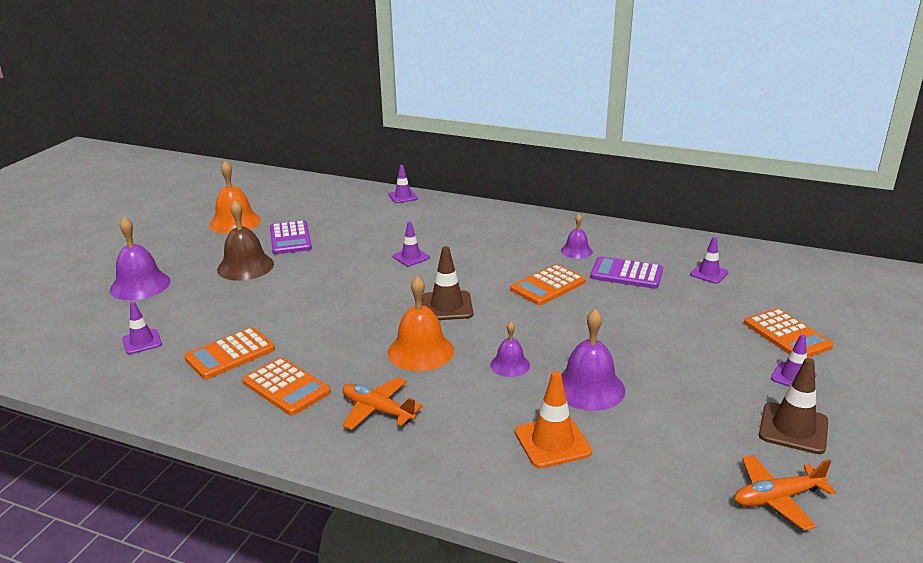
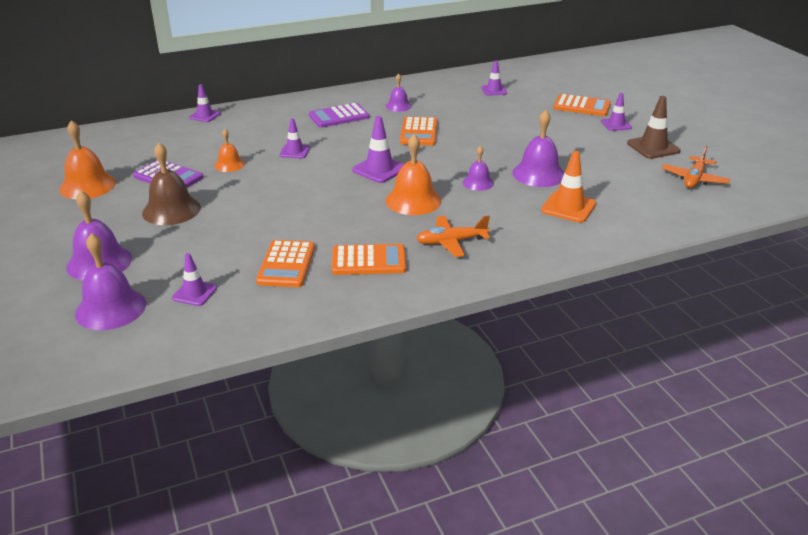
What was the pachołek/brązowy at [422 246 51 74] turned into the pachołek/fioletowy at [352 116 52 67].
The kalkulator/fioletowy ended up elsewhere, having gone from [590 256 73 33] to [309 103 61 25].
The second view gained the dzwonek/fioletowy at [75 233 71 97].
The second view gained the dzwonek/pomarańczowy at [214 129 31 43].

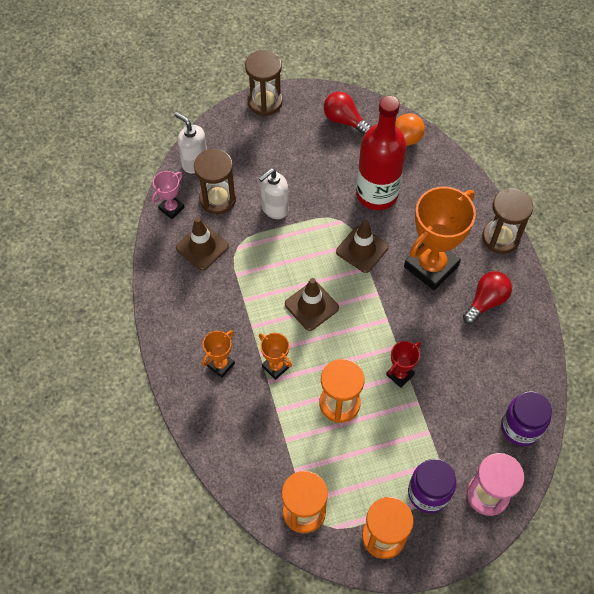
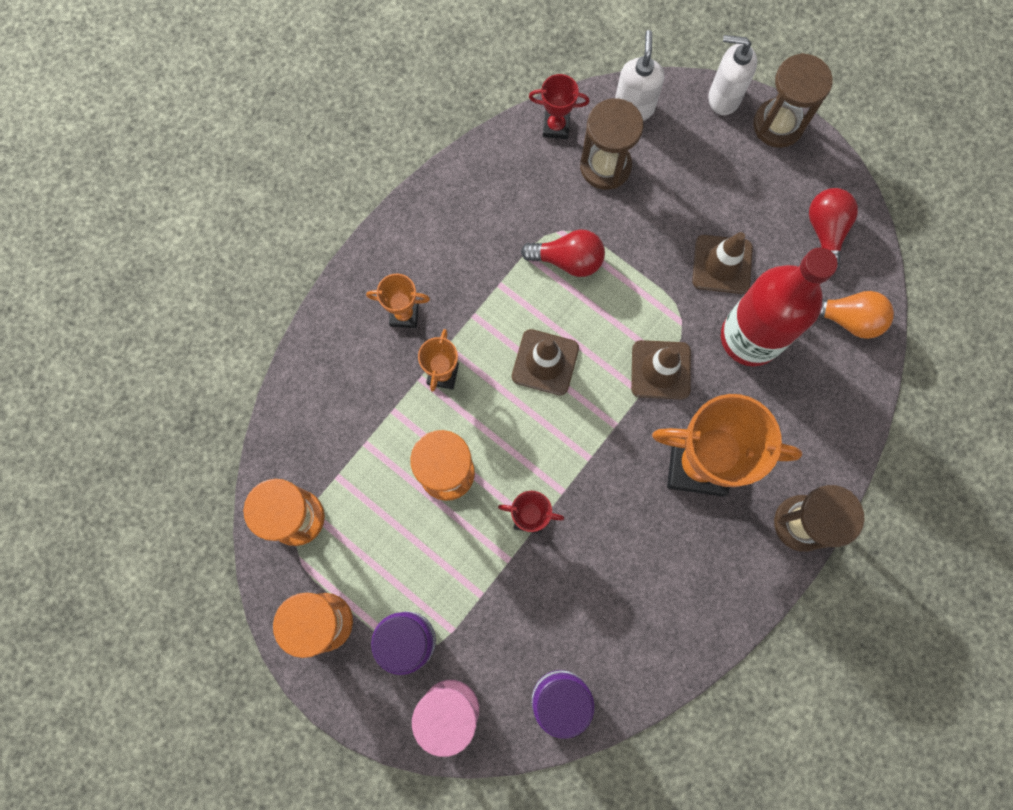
What was the puchar/różowy at [152 171 33 48] turned into the puchar/czerwony at [529 74 61 65].
The pachołek/brązowy ended up elsewhere, having gone from [176 217 53 54] to [692 232 61 62].
The dozownik mydła/biały ended up elsewhere, having gone from [259 168 29 51] to [708 35 49 80].
The żarówka/czerwony ended up elsewhere, having gone from [463 271 49 53] to [521 229 84 48].

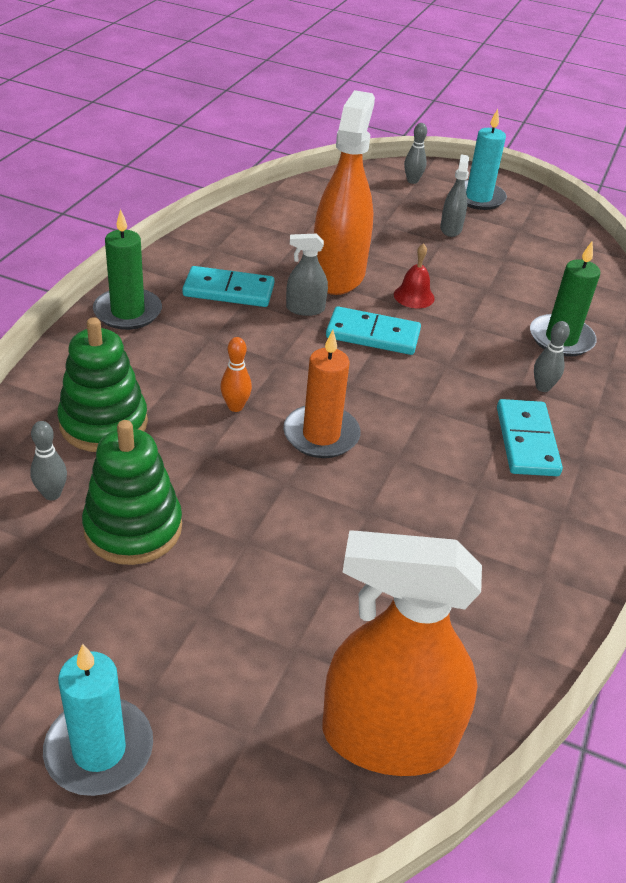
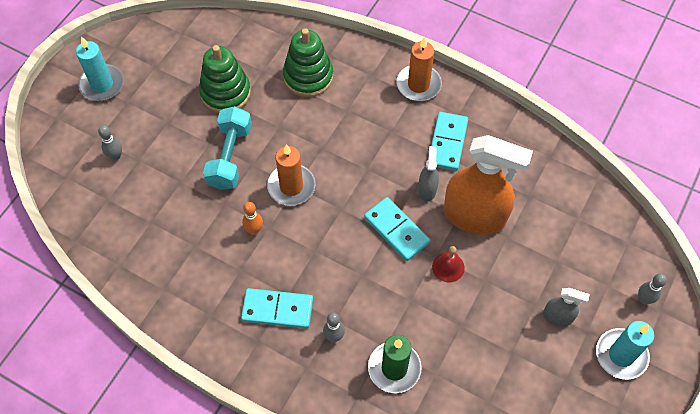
The kręgiel/szary ended up elsewhere, having gone from [30 421 37 79] to [98 125 24 35].
What was the świeca/zielony at [93 209 69 121] turned into the świeca/pomarańczowy at [396 37 46 64].
The kręgiel/pomarańczowy ended up elsewhere, having gone from [220 337 32 75] to [242 202 21 33].
The second view lost the spryskiwacz/pomarańczowy at [322 531 160 245].
The kostka domina/turkusowy at [326 306 95 49] ended up facing another way, 60 degrees counterclockwise from before.
The second view gained the hantel/turkusowy at [203 106 49 84].

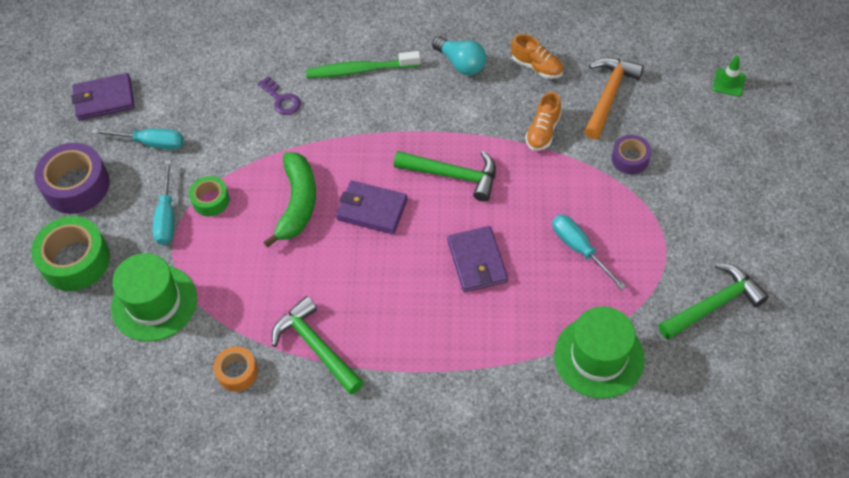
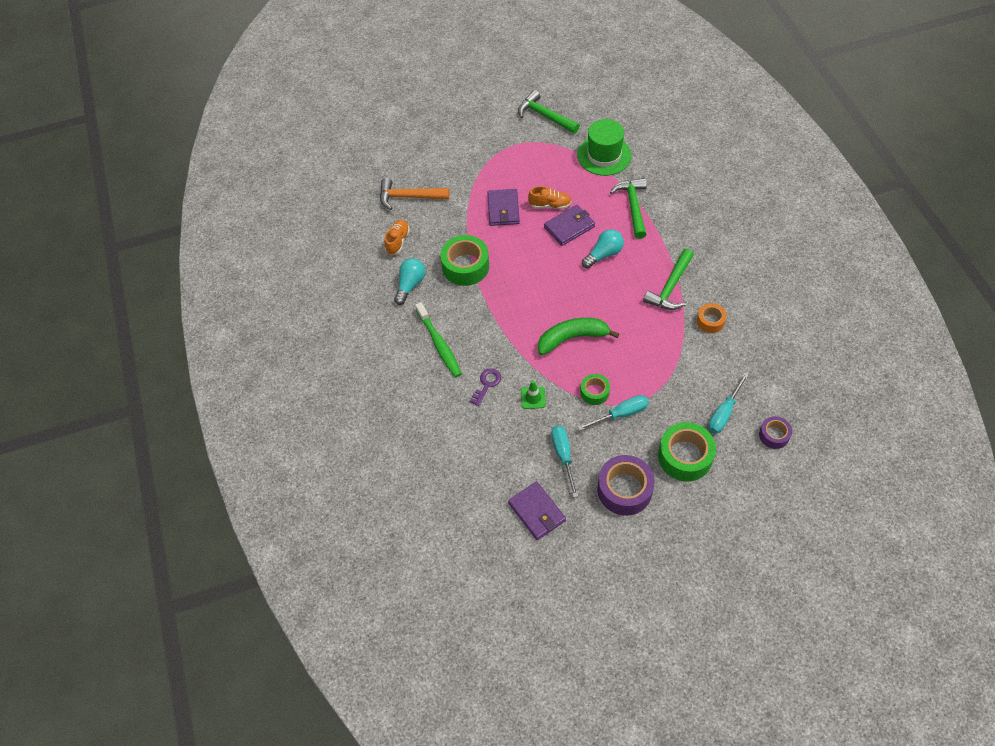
The second view lost the kapelusz/zielony at [111 253 86 89].
The portfel/fioletowy ended up elsewhere, having gone from [336 181 72 53] to [487 189 33 37].
The młotek/zielony ended up elsewhere, having gone from [394 151 102 51] to [610 178 37 61].
The but/pomarańczowy ended up elsewhere, having gone from [525 92 36 59] to [528 186 44 23].
The śrubokręt/turkusowy ended up elsewhere, having gone from [552 215 74 75] to [708 373 40 61].
The taśma klejąca/fioletowy ended up elsewhere, having gone from [612 135 39 39] to [759 416 33 33].
The pachołek/zielony ended up elsewhere, having gone from [712 55 34 42] to [521 380 25 29].
The second view gained the taśma klejąca/zielony at [440 235 49 51].
The second view gained the żarówka/turkusowy at [582 229 42 39].

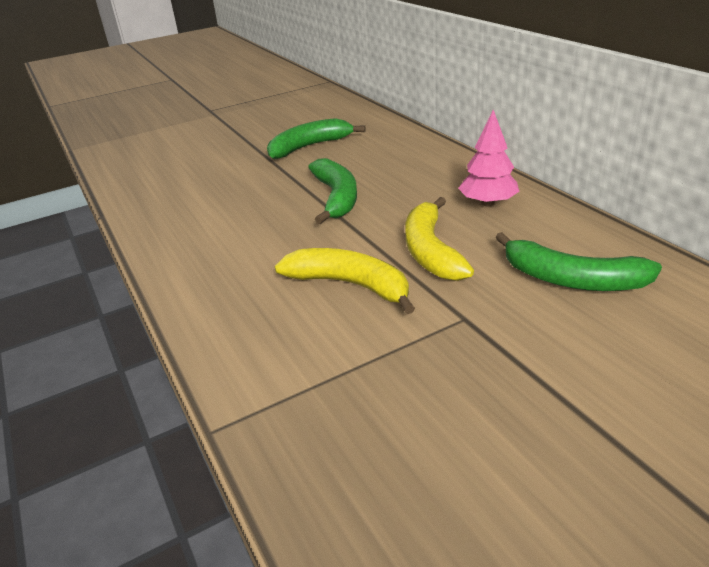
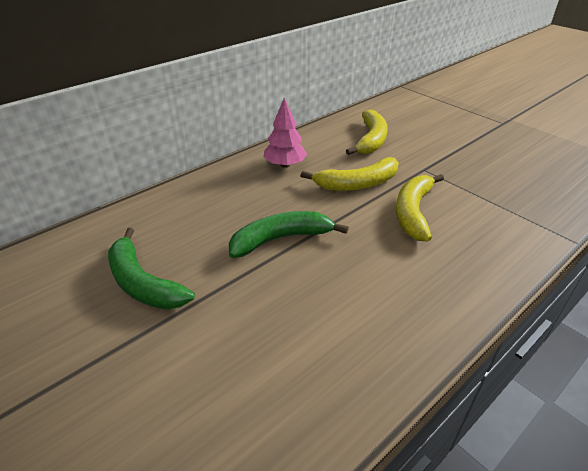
What was the banan/zielony at [495 232 167 59] turned into the banan/żółty at [346 110 42 45].

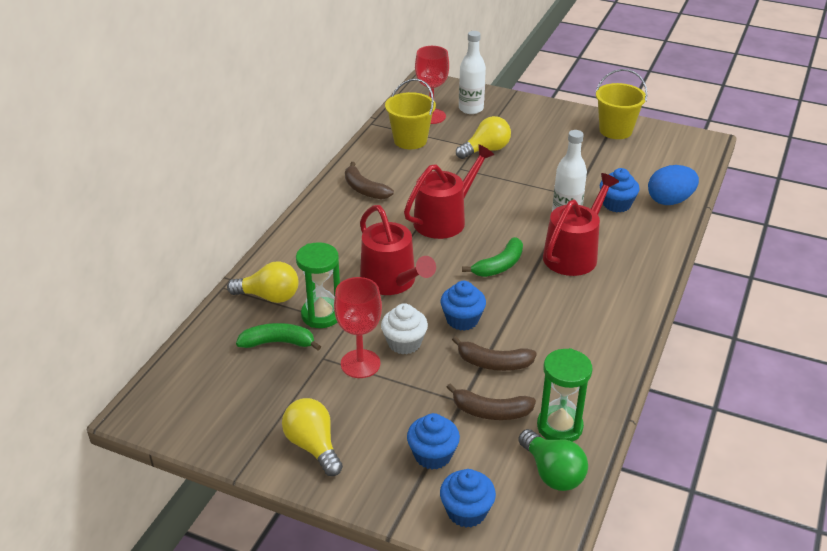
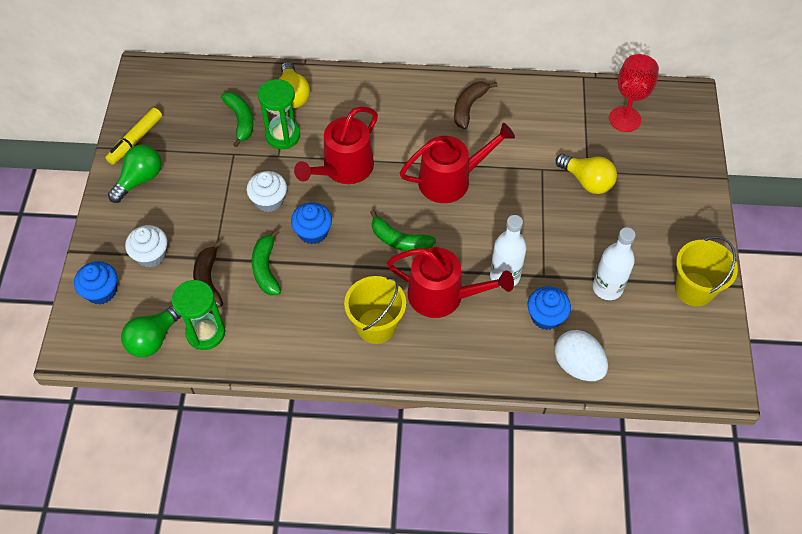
What was the żarówka/żółty at [282 398 61 78] turned into the żarówka/zielony at [108 145 53 58].
The second view lost the kielich/czerwony at [334 277 48 101].
The wiadro/żółty ended up elsewhere, having gone from [385 79 51 70] to [344 276 62 68].
The konewka/czerwony at [404 144 90 95] ended up facing another way, 45 degrees counterclockwise from before.
What was the muffinka/niebieski at [407 413 53 57] turned into the muffinka/biały at [125 225 42 42].
What was the banan/brązowy at [452 336 85 35] turned into the banan/zielony at [252 229 29 66].
The butelka/biały ended up elsewhere, having gone from [459 31 27 83] to [593 227 43 73].
What was the jajko/niebieski at [648 165 51 40] turned into the jajko/biały at [555 330 53 51].
The second view gained the flamaster/żółty at [105 108 57 57].

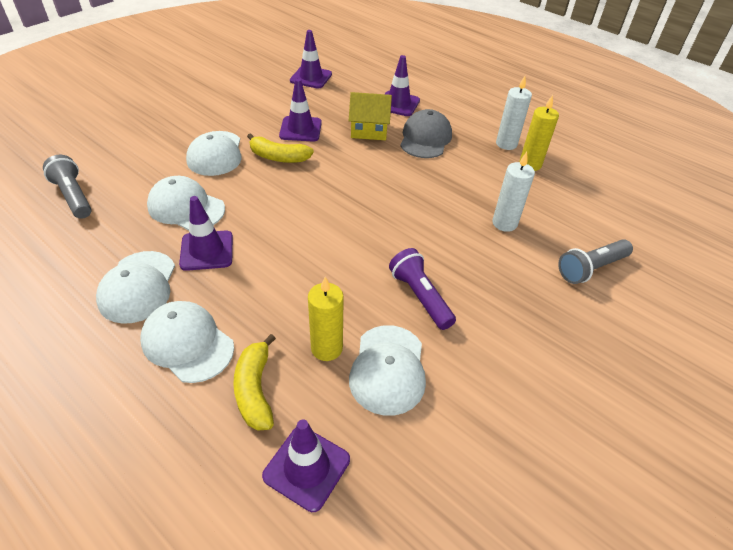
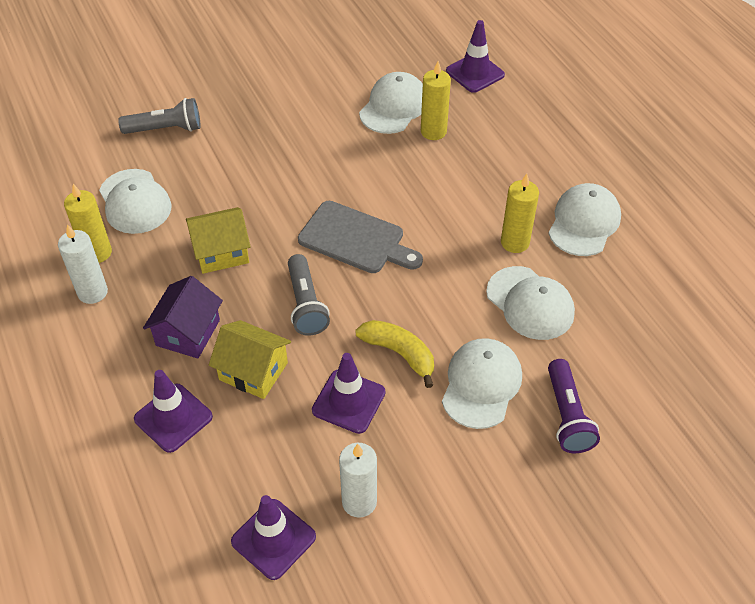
The latarka/szary ended up elsewhere, having gone from [43 155 49 64] to [288 254 42 82].
The czapka/biały ended up elsewhere, having gone from [140 301 94 82] to [99 169 73 65].
Where the pachołek/fioletowy stood at [179 196 54 75], the świeca/żółty came to stand at [501 174 38 79].
The second view lost the banan/żółty at [233 334 43 97].
The latarka/fioletowy ended up elsewhere, having gone from [389 248 67 82] to [548 359 52 94].
Where the czapka/szary stood at [400 109 52 49], the domek/fioletowy came to stand at [143 276 80 82].
The świeca/biały ended up elsewhere, having gone from [492 152 43 80] to [339 443 38 75].
The second view gained the domek/żółty at [186 207 65 67].
The second view gained the deska do krojenia/szary at [298 201 125 72].

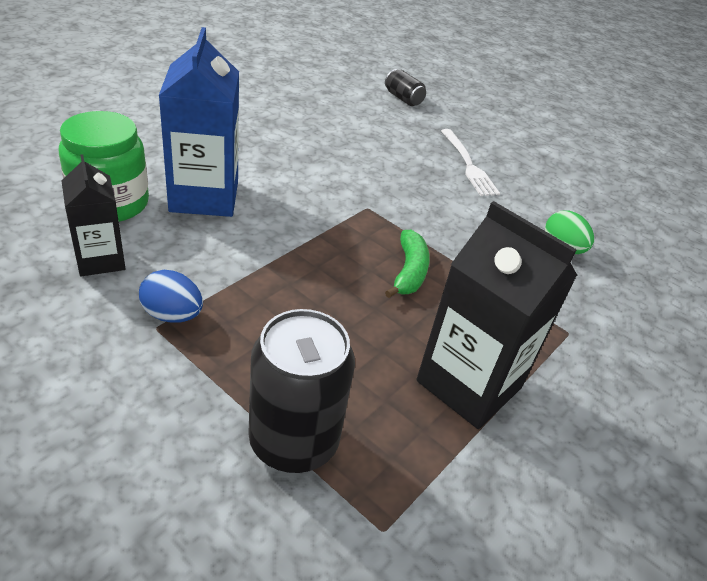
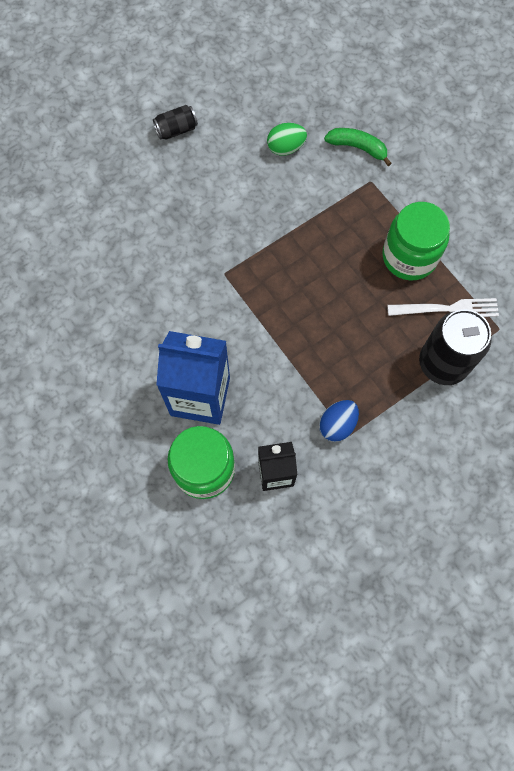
The puszka/czarny ended up elsewhere, having gone from [385 69 41 37] to [153 105 45 35].
The banan/zielony ended up elsewhere, having gone from [385 230 45 68] to [324 128 68 38].
Where the karton mleka/czarny stood at [416 201 161 228], the słoik/zielony came to stand at [382 202 68 78].
The widelec/biały ended up elsewhere, having gone from [441 129 59 67] to [387 298 112 19].

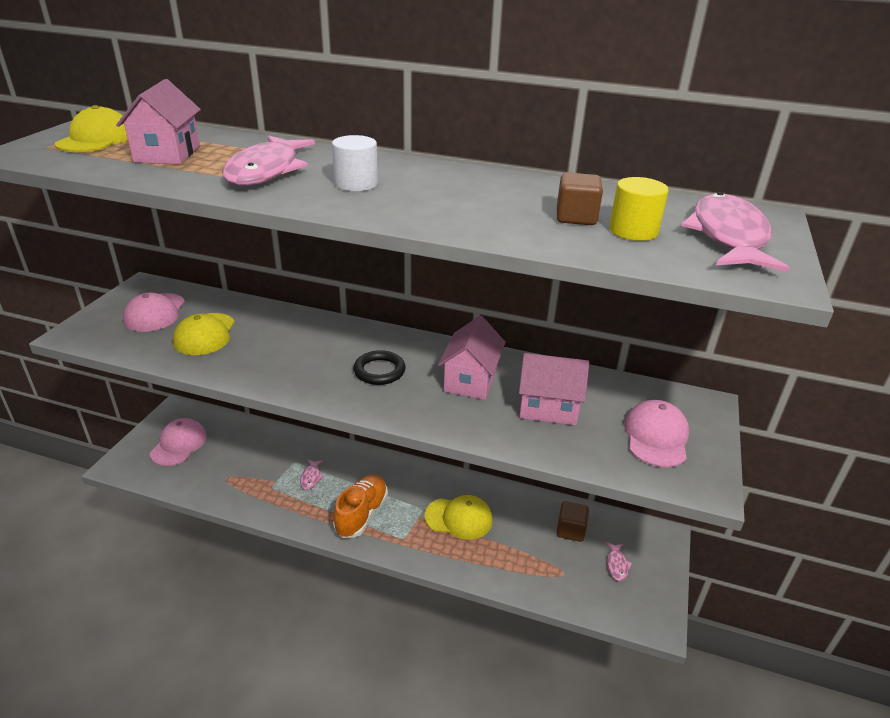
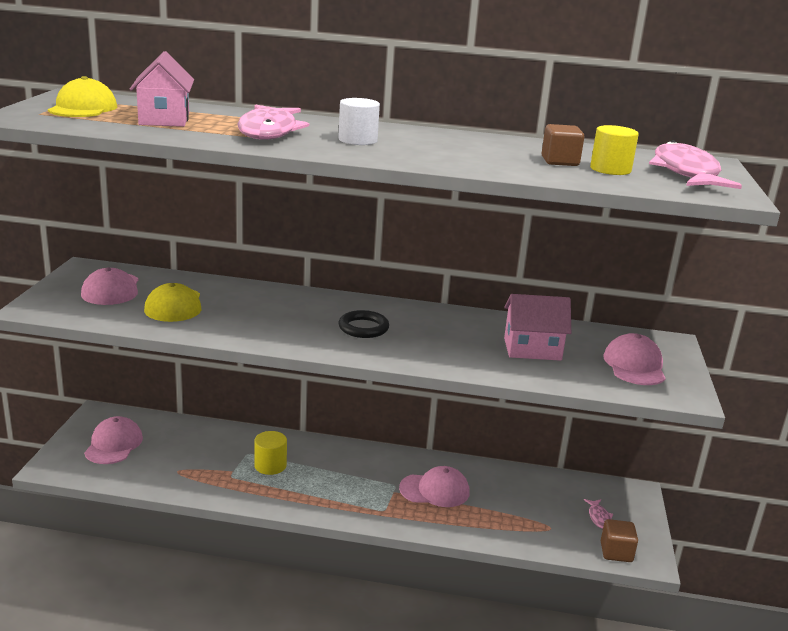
Where the ryba/różowy stood at [300 459 24 31], the walec/żółty came to stand at [254 431 33 44].
The second view lost the but/pomarańczowy at [333 474 55 64].
What was the czapka/żółty at [424 495 69 45] turned into the czapka/różowy at [399 466 71 41].
The second view lost the domek/różowy at [438 316 68 84].
The sześcian/brązowy ended up elsewhere, having gone from [556 501 33 41] to [601 519 37 43].

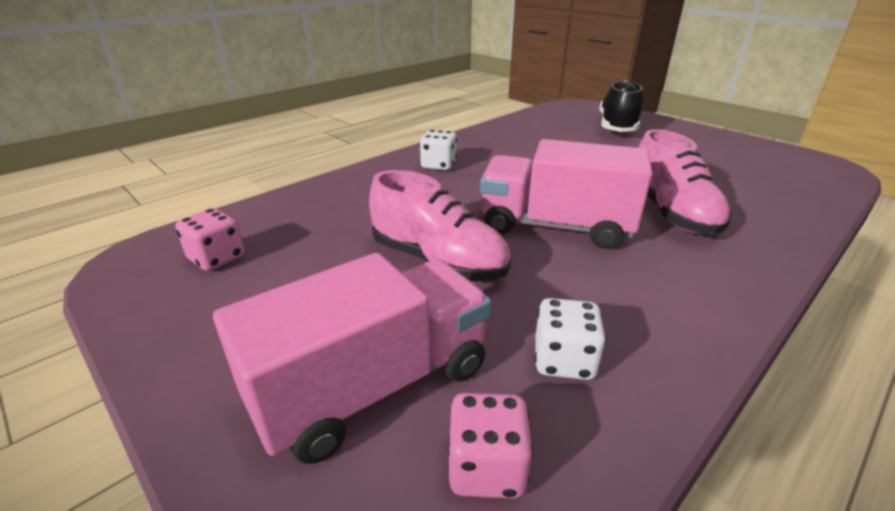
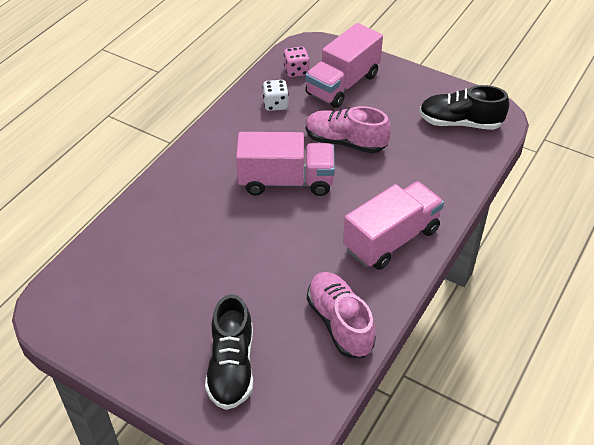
Where the kostka do gry/różowy stood at [175 208 69 63], the but/czarny came to stand at [419 85 90 45].
Where the kostka do gry/biały stood at [420 130 37 40], the ciężarówka/różowy came to stand at [343 181 101 89].
The but/różowy ended up elsewhere, having gone from [638 129 93 106] to [307 272 69 86].

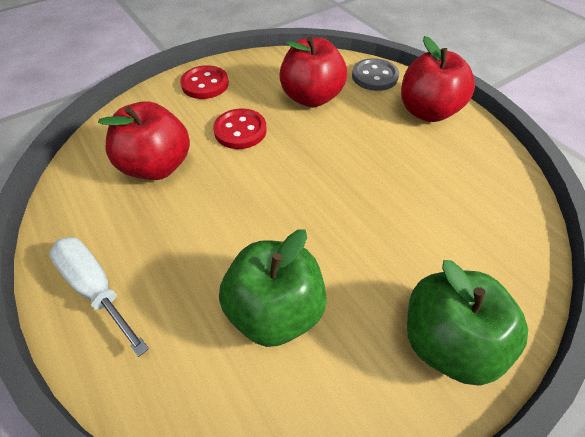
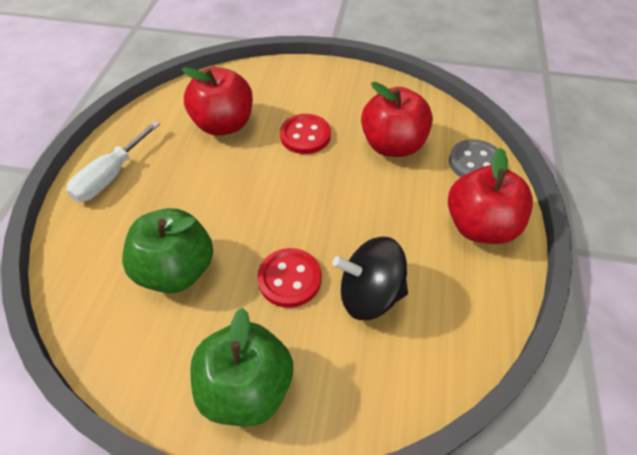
The śrubokręt/biały at [49 237 100 120] ended up facing another way, 150 degrees counterclockwise from before.
The guzik/czerwony ended up elsewhere, having gone from [180 65 49 34] to [257 248 64 60].
The second view gained the bączek/czarny at [332 237 76 83].

